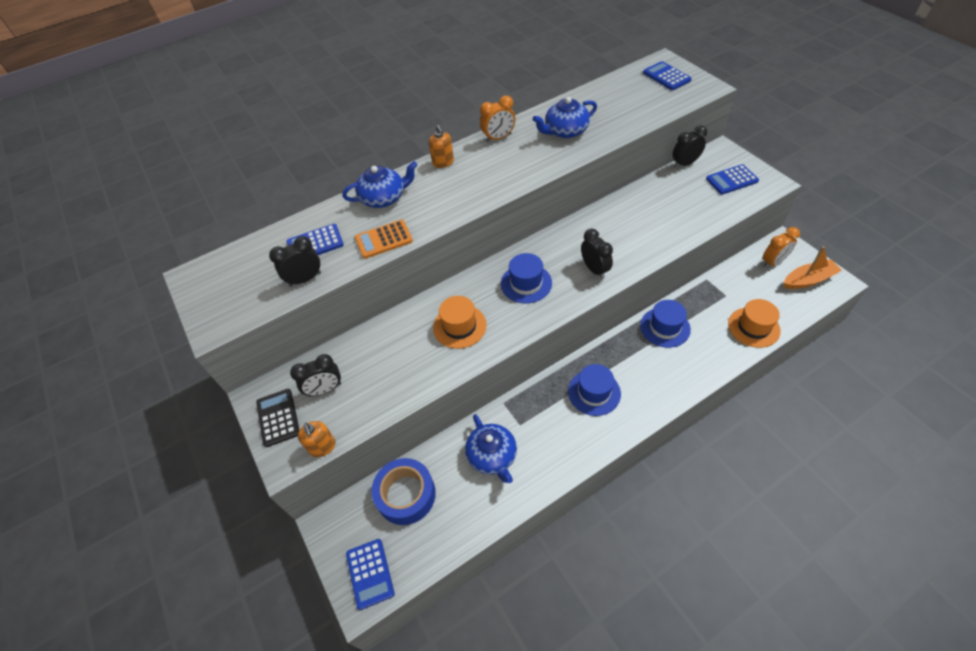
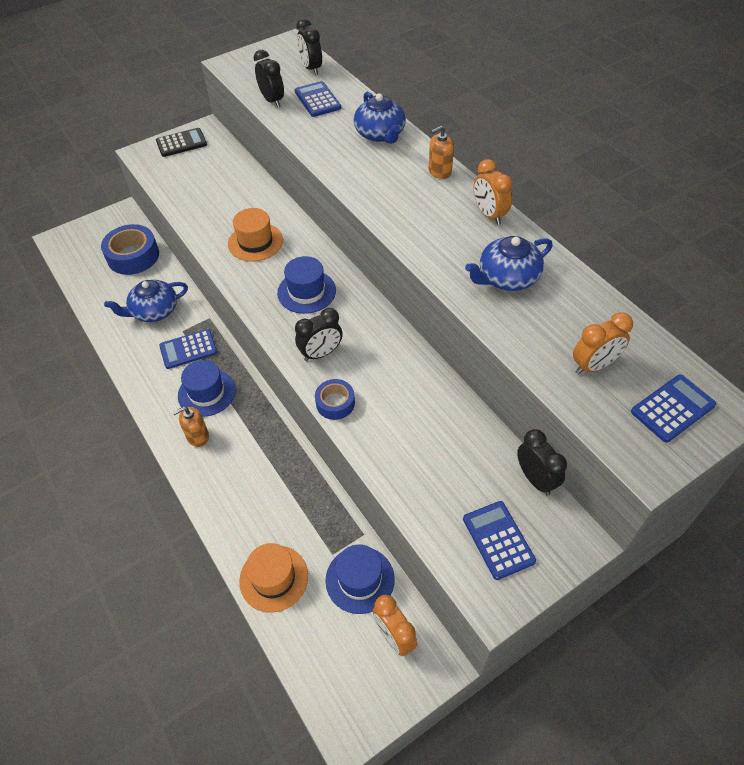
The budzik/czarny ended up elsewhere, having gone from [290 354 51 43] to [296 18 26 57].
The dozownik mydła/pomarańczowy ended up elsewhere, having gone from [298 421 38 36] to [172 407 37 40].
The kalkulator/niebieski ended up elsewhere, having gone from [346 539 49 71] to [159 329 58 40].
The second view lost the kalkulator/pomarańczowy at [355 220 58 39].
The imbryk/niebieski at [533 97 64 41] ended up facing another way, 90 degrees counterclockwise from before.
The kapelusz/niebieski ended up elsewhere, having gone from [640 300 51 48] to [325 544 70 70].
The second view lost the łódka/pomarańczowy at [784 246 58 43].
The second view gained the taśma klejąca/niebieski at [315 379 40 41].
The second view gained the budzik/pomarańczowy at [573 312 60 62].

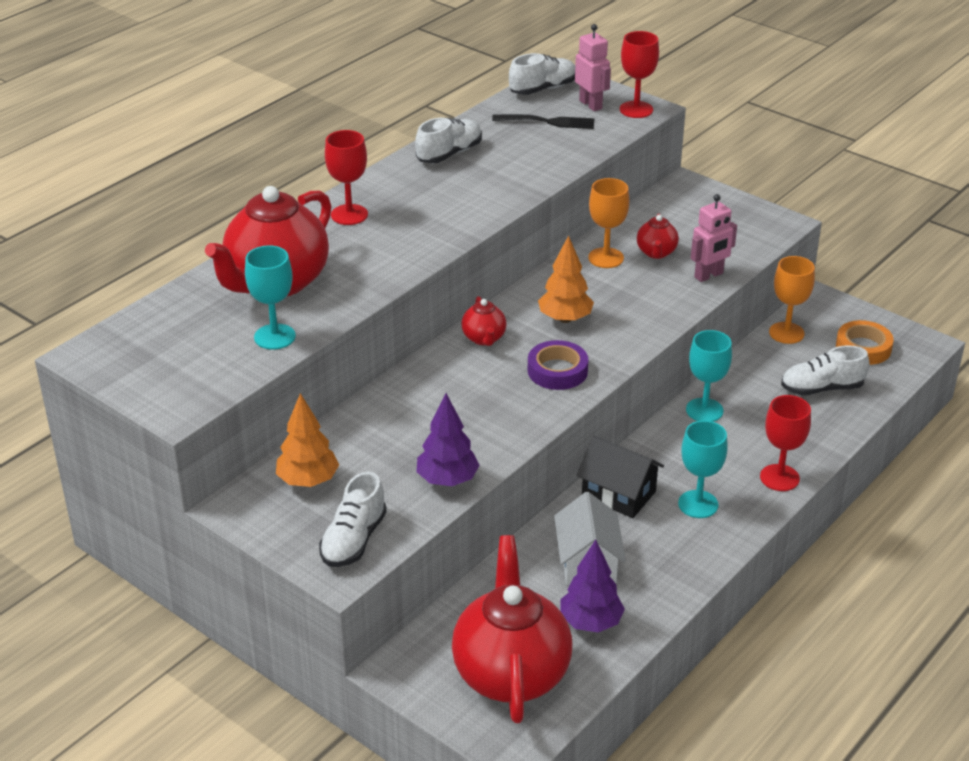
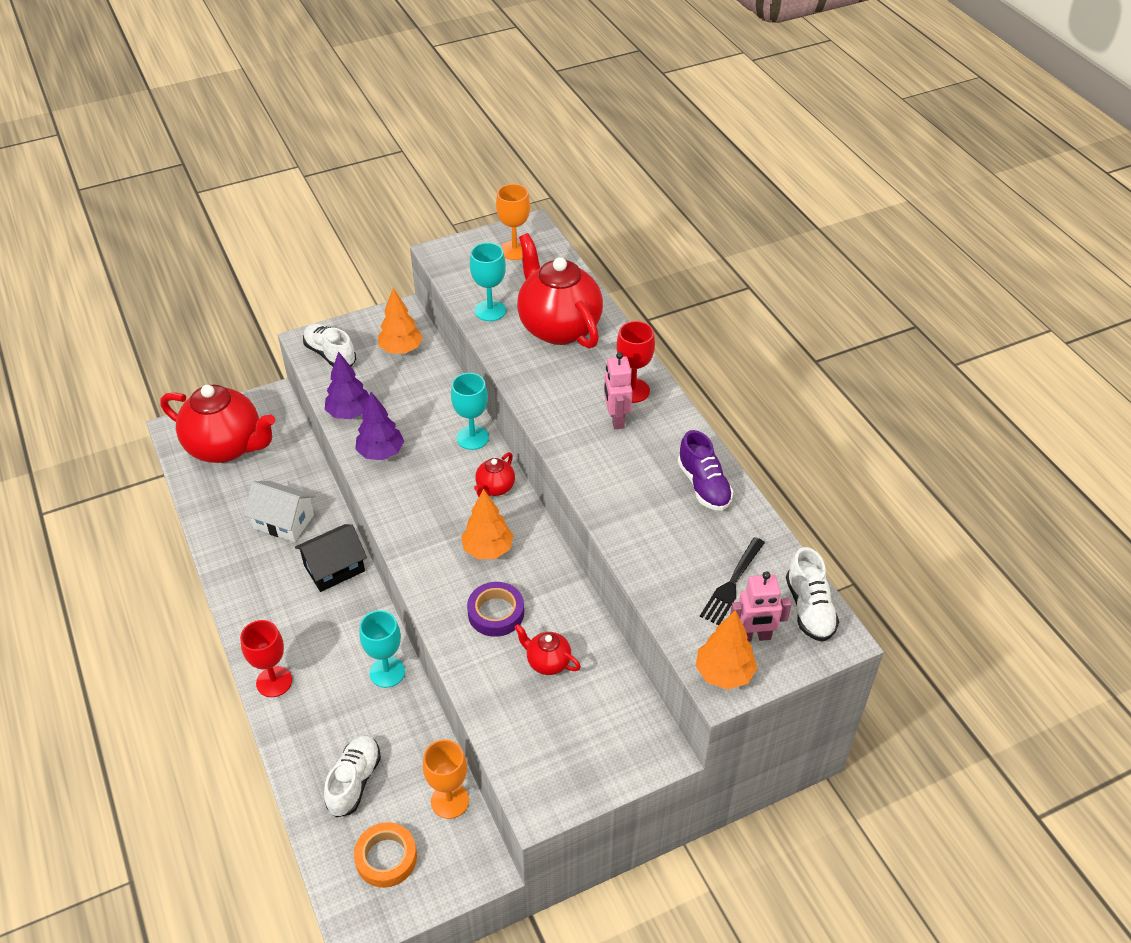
What was the but/biały at [415 118 67 45] turned into the but/fioletowy at [678 430 55 81].
The imbryk/czerwony at [461 296 46 50] ended up facing another way, 75 degrees counterclockwise from before.
The taśma klejąca/fioletowy ended up elsewhere, having gone from [528 340 60 50] to [467 582 57 55].
The drzewko/fioletowy ended up elsewhere, having gone from [560 540 65 92] to [355 392 49 68].
The kielich/pomarańczowy ended up elsewhere, having gone from [588 178 41 90] to [496 184 34 76].
Where the kielich/czerwony stood at [620 31 39 87], the drzewko/pomarańczowy came to stand at [696 610 62 80].
The kielich/turkusowy ended up elsewhere, having gone from [678 421 50 97] to [451 373 38 77].
The robot/różowy ended up elsewhere, having gone from [691 194 46 88] to [604 352 28 77].

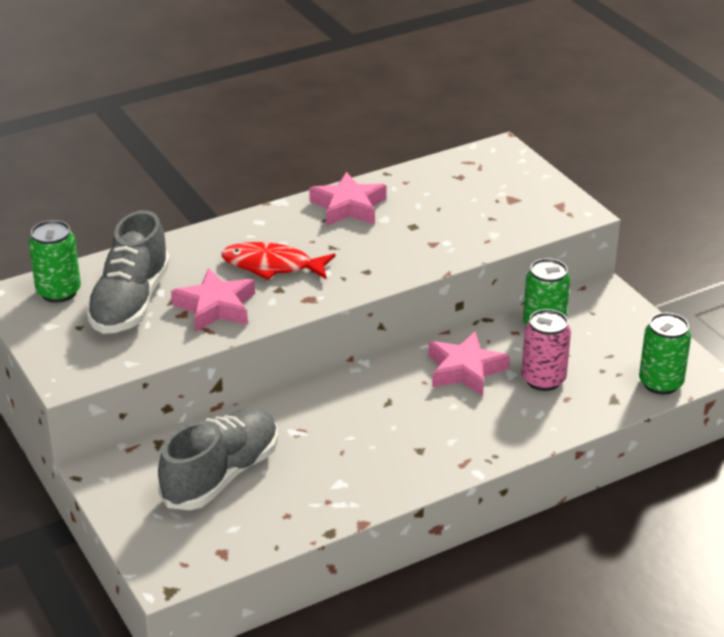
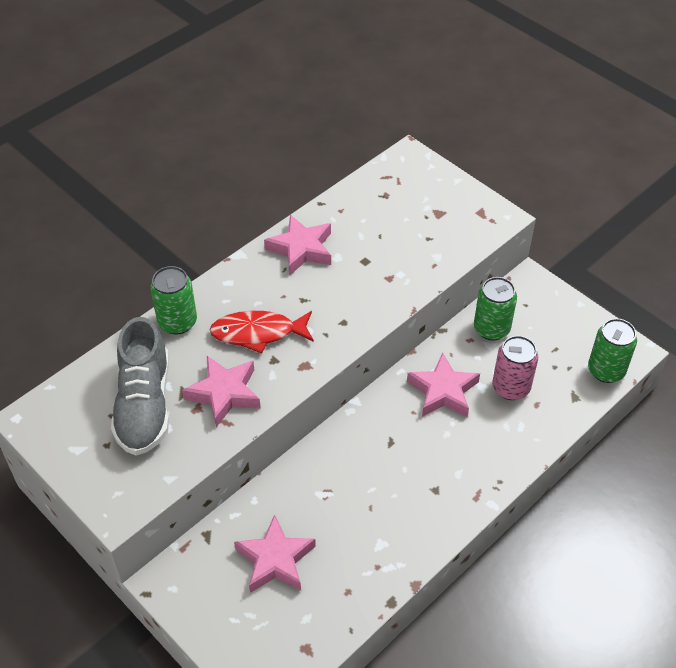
The puszka/zielony ended up elsewhere, having gone from [29 220 52 83] to [150 266 47 69].
Where the but/szary stood at [158 407 120 103], the gwiazda/różowy came to stand at [234 514 82 79].

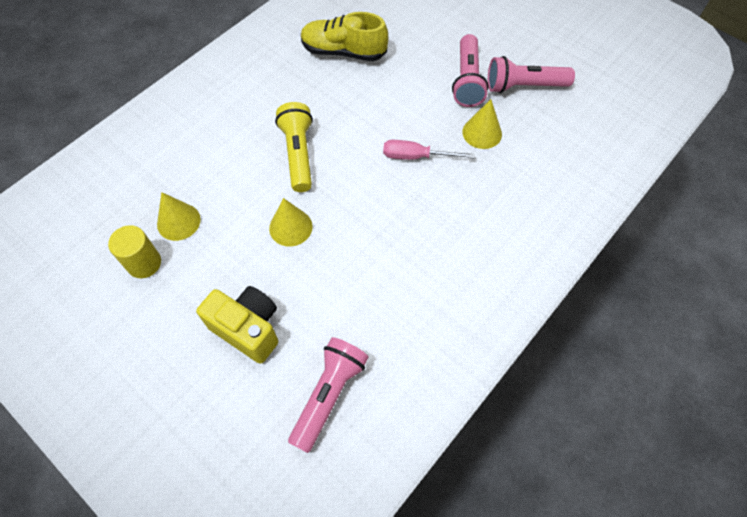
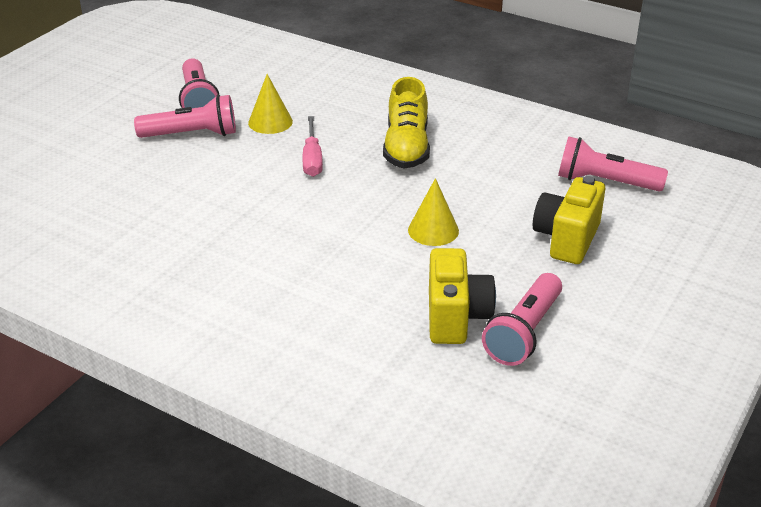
Where the walec/żółty stood at [108 225 53 53], the latarka/różowy came to stand at [482 273 80 93].
Where the stożek/żółty stood at [157 192 44 49], the aparat fotograficzny/żółty came to stand at [429 248 67 96].
The second view lost the latarka/żółty at [275 102 38 90].
The but/żółty ended up elsewhere, having gone from [301 12 87 49] to [383 77 47 91].

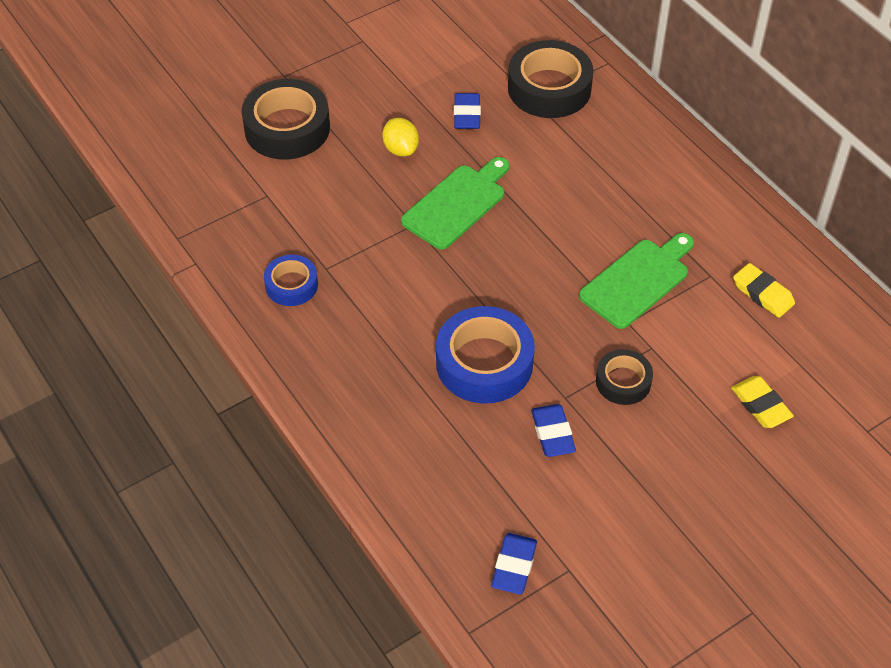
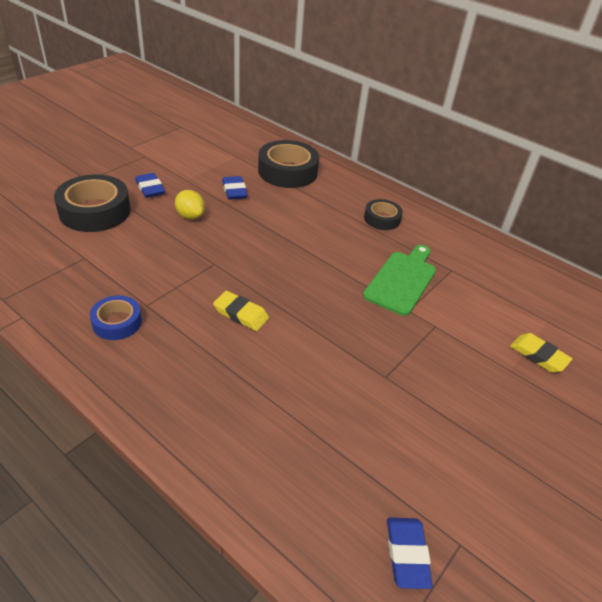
The second view lost the deska do krojenia/zielony at [401 157 108 93].
The second view lost the taśma klejąca/niebieski at [436 306 99 98].
The gumka do mazania/niebieski ended up elsewhere, having gone from [531 404 45 53] to [135 173 30 25].
The taśma klejąca/czarny ended up elsewhere, having gone from [596 349 57 56] to [364 199 39 31].
The gumka do mazania/żółty ended up elsewhere, having gone from [733 263 62 55] to [213 291 56 40].

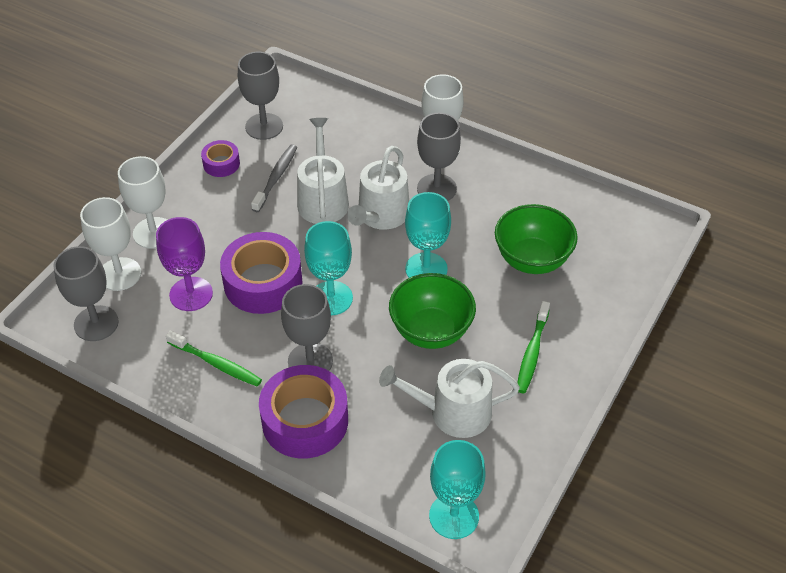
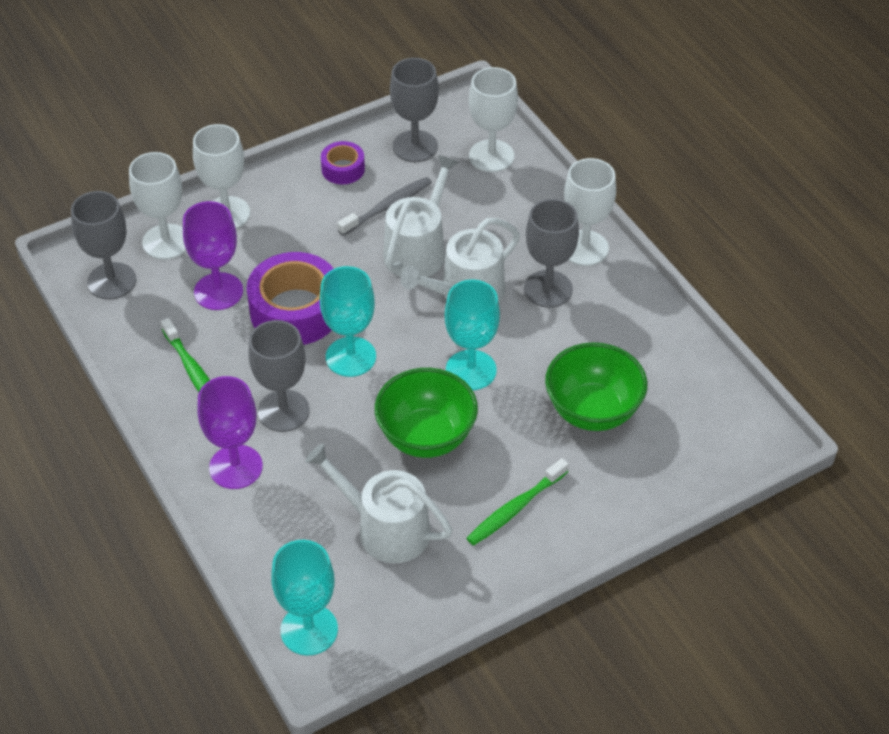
Where the taśma klejąca/fioletowy stood at [259 365 89 94], the kielich/fioletowy came to stand at [197 376 66 113].
The second view gained the kielich/biały at [469 67 49 105].

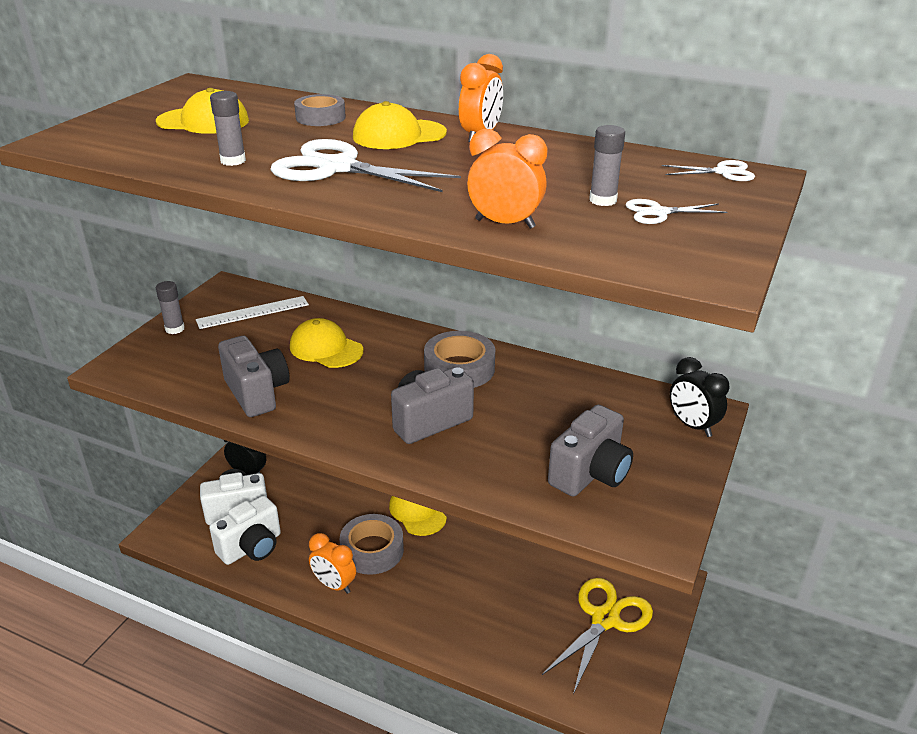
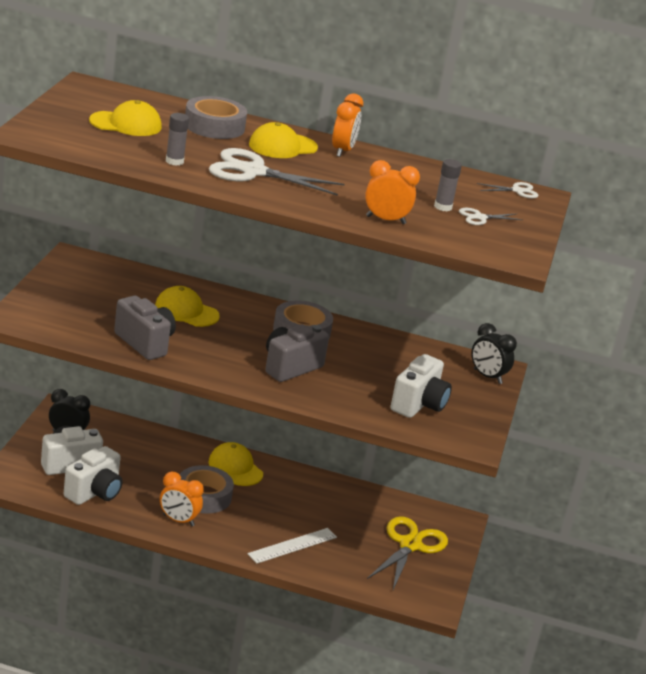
The second view lost the klej w sztyfcie/szary at [156 281 29 53].
The linijka/biały ended up elsewhere, having gone from [196 296 113 33] to [248 528 89 36].
The size of the taśma klejąca/szary at [294 94 52 32] changed by a factor of 1.58.
What was the aparat fotograficzny/szary at [548 405 85 92] turned into the aparat fotograficzny/biały at [390 354 62 64].

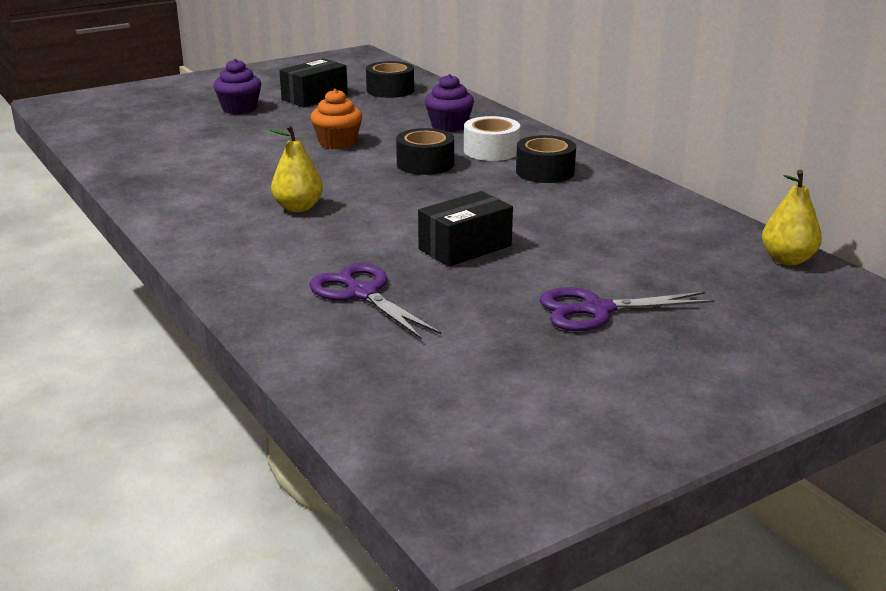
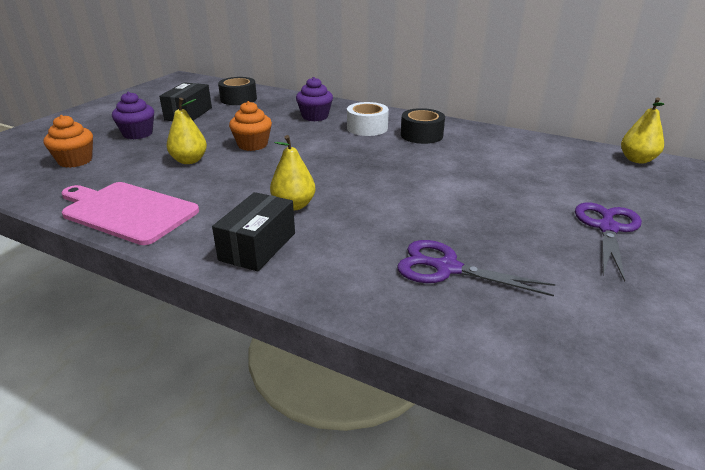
The second view lost the taśma klejąca/czarny at [396 128 58 47].
The pudełko/czarny ended up elsewhere, having gone from [418 191 95 76] to [212 192 83 80].
The nożyczki/fioletowy at [540 287 174 44] ended up facing another way, 150 degrees clockwise from before.
The second view gained the muffinka/pomarańczowy at [43 115 50 53].
The second view gained the deska do krojenia/różowy at [61 182 138 63].
The second view gained the gruszka/żółty at [166 98 41 66].

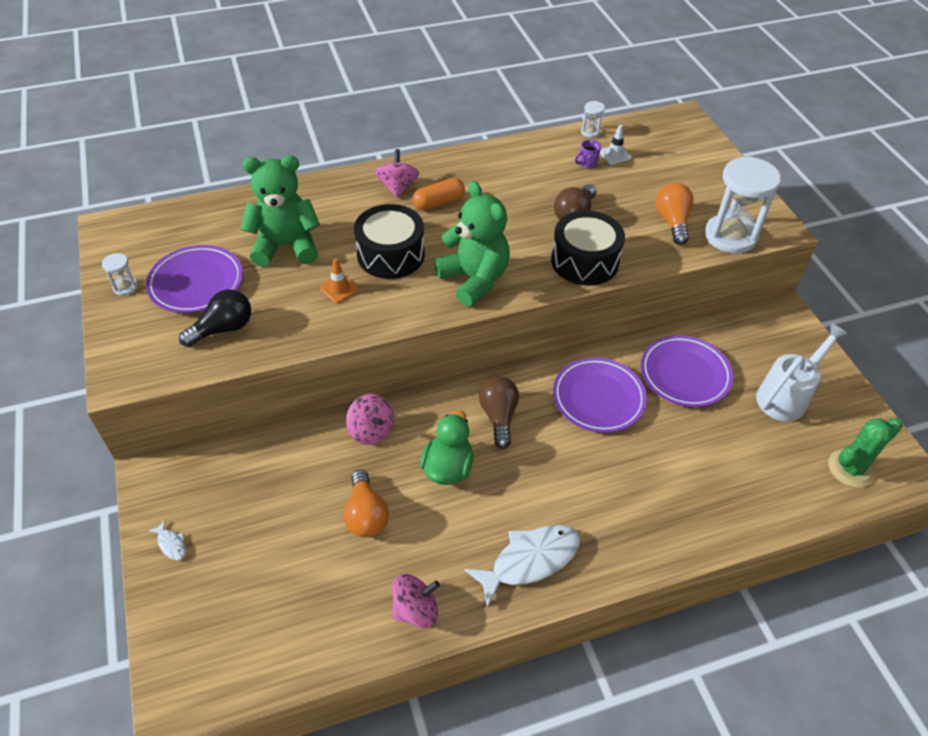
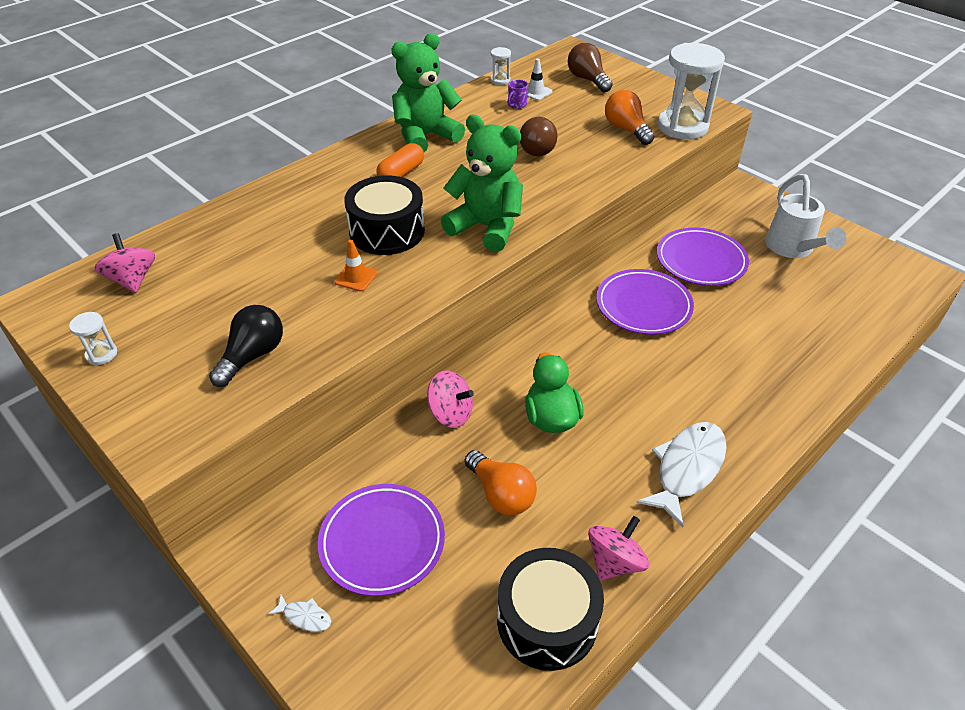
The talerz/fioletowy ended up elsewhere, having gone from [146 245 97 68] to [318 484 127 112].
The miś/zielony ended up elsewhere, having gone from [241 155 79 112] to [391 33 74 119].
The bączek/różowy ended up elsewhere, having gone from [375 149 44 49] to [94 233 61 60].
The żarówka/brązowy ended up elsewhere, having gone from [479 376 40 73] to [568 43 45 49].
The bęben/czarny ended up elsewhere, having gone from [551 211 74 75] to [497 548 107 123].
The konewka/biały at [756 323 93 98] ended up facing another way, 150 degrees clockwise from before.
The second view lost the kaktus/zielony at [828 418 75 70].

